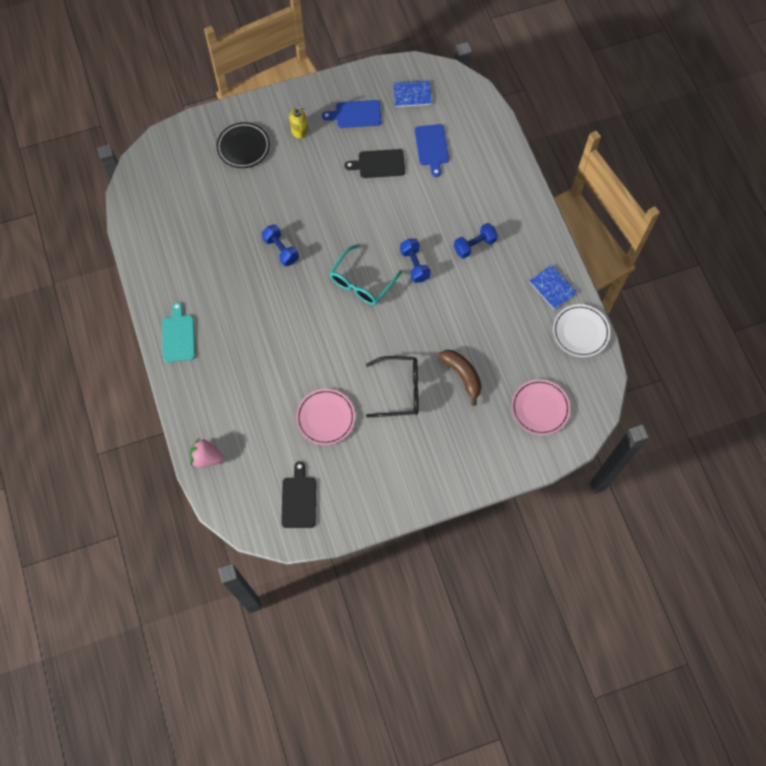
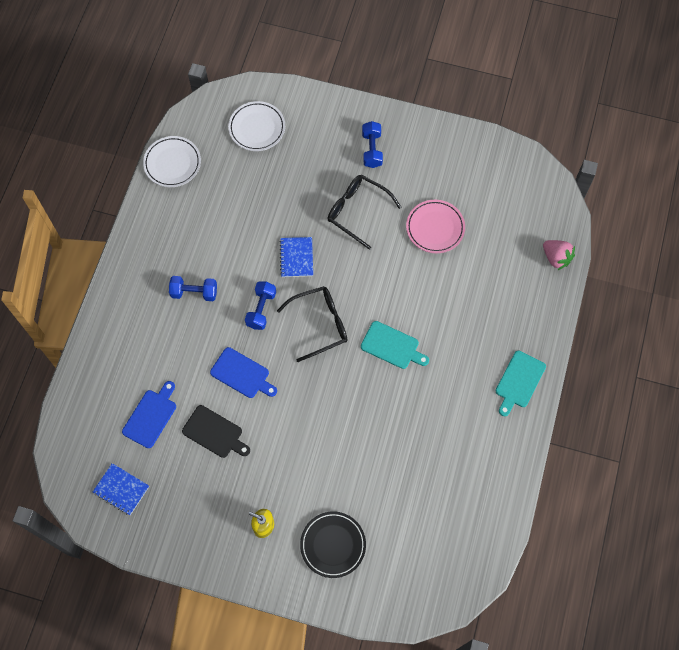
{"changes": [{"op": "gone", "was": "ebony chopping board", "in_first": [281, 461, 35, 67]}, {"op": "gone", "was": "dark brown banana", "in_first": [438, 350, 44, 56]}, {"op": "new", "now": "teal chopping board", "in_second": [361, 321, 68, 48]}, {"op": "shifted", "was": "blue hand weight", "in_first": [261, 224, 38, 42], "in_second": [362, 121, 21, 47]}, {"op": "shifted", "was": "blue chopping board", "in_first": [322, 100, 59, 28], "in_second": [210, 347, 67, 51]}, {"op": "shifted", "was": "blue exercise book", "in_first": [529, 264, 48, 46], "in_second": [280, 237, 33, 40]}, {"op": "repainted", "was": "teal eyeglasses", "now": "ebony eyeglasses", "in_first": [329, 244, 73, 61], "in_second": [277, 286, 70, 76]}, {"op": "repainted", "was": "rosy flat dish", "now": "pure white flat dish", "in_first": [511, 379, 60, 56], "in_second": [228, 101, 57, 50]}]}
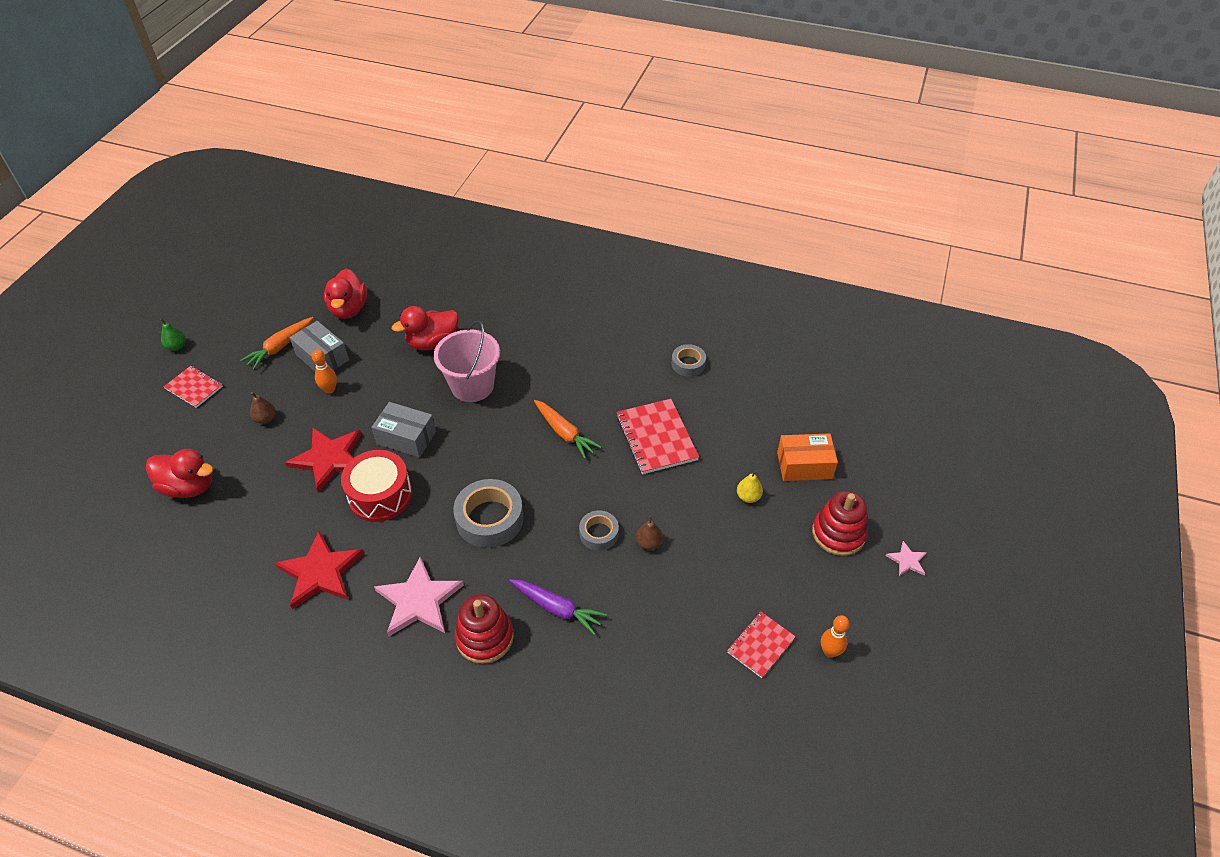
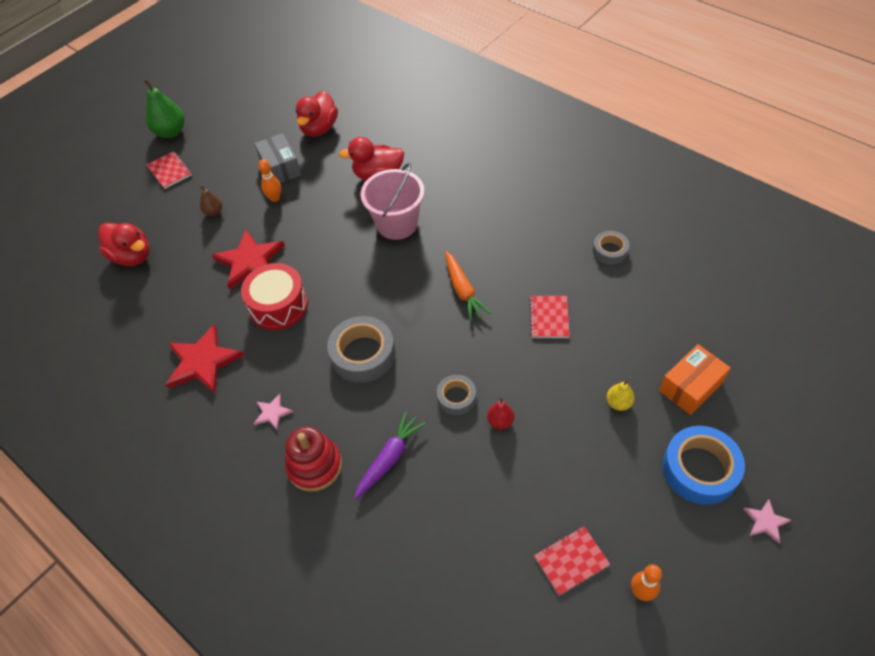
{"changes": [{"op": "gone", "was": "orange carrot", "in_first": [240, 317, 74, 53]}, {"op": "gone", "was": "ash-grey box", "in_first": [371, 402, 65, 56]}, {"op": "swapped", "was": "crimson stacking rings", "now": "blue sticky tape", "in_first": [812, 491, 56, 65], "in_second": [662, 426, 83, 79]}, {"op": "repainted", "was": "dark brown pear fruit", "now": "crimson pear fruit", "in_first": [636, 515, 27, 35], "in_second": [487, 396, 27, 34]}, {"op": "rotated", "was": "purple carrot", "in_first": [509, 579, 98, 56], "in_second": [354, 412, 72, 88], "clockwise": -105}, {"op": "rotated", "was": "orange box", "in_first": [777, 433, 61, 48], "in_second": [659, 344, 71, 71], "clockwise": -60}, {"op": "scaled", "was": "leaf-green pear fruit", "in_first": [160, 318, 26, 33], "in_second": [144, 79, 41, 59], "ratio": 1.85}, {"op": "scaled", "was": "rosy star", "in_first": [374, 557, 90, 80], "in_second": [254, 394, 39, 36], "ratio": 0.48}, {"op": "scaled", "was": "crimson exercise book", "in_first": [616, 399, 83, 75], "in_second": [529, 296, 41, 42], "ratio": 0.61}]}
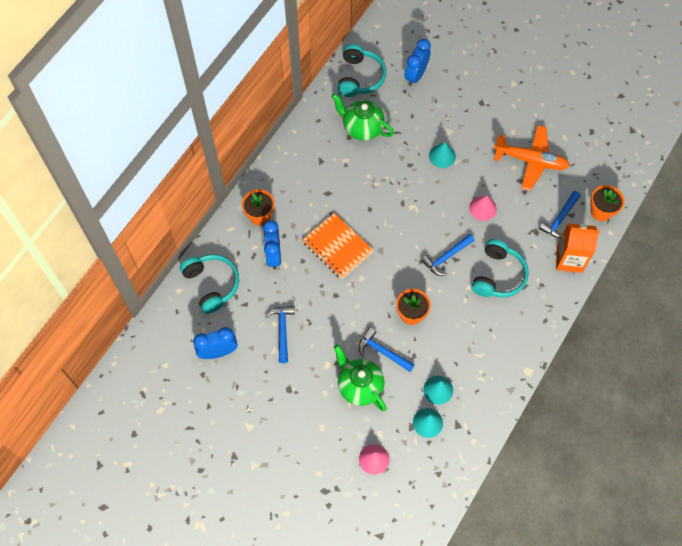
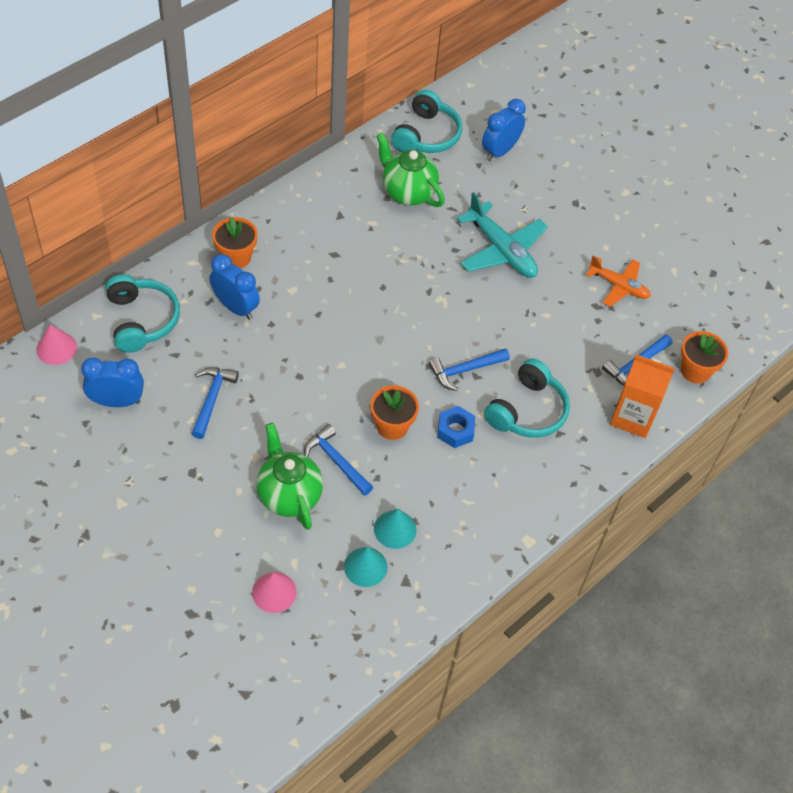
{"changes": [{"op": "gone", "was": "orange exercise book", "in_first": [303, 213, 71, 66]}, {"op": "new", "now": "blue nut", "in_second": [438, 406, 37, 42]}, {"op": "shifted", "was": "rosy solid cone", "in_first": [469, 195, 28, 26], "in_second": [36, 325, 41, 40]}, {"op": "swapped", "was": "teal solid cone", "now": "teal toy plane", "in_first": [429, 142, 27, 26], "in_second": [457, 192, 91, 86]}, {"op": "rotated", "was": "blue alarm clock", "in_first": [263, 220, 18, 49], "in_second": [210, 254, 50, 65], "clockwise": 120}, {"op": "scaled", "was": "orange toy plane", "in_first": [494, 125, 76, 66], "in_second": [586, 256, 65, 51], "ratio": 0.64}]}
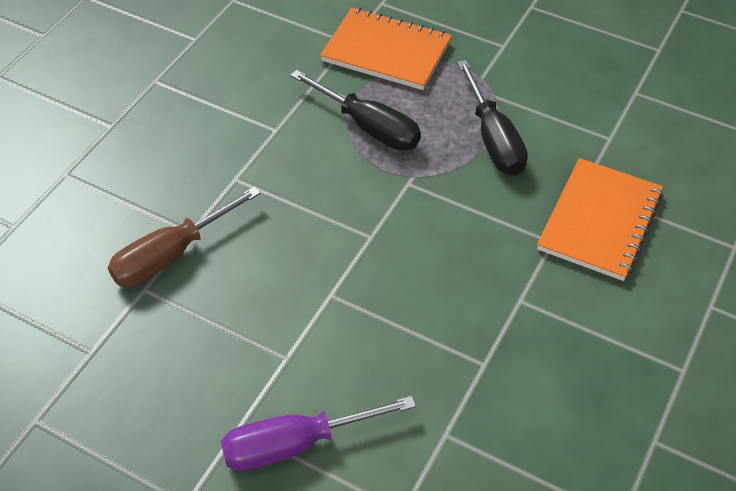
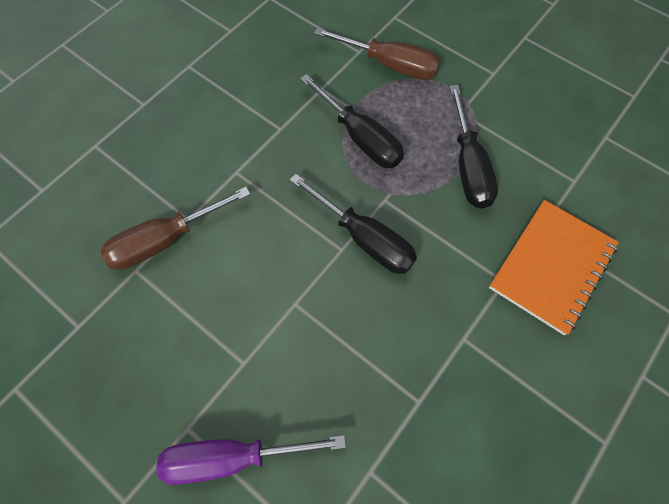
{"changes": [{"op": "new", "now": "ebony hand screwdriver", "in_second": [290, 174, 127, 100]}, {"op": "swapped", "was": "orange exercise book", "now": "dark brown hand screwdriver", "in_first": [320, 8, 132, 82], "in_second": [314, 27, 127, 53]}]}
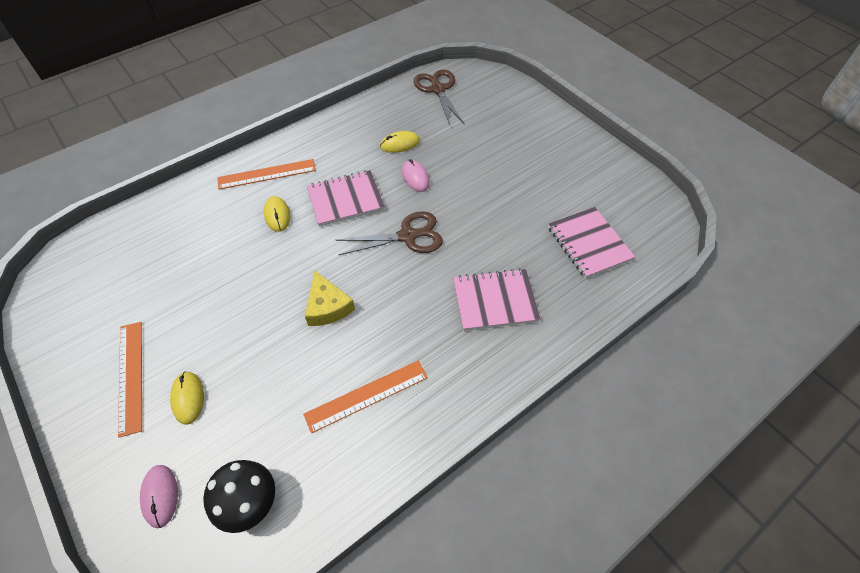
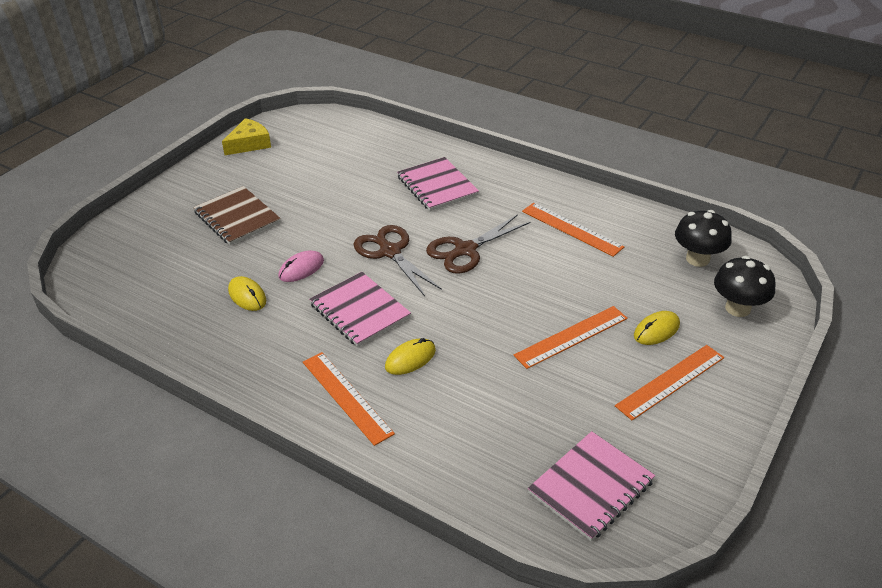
{"changes": [{"op": "new", "now": "dark brown exercise book", "in_second": [193, 186, 88, 59]}, {"op": "new", "now": "orange straightedge", "in_second": [513, 306, 115, 63]}, {"op": "shifted", "was": "bright yellow cheese", "in_first": [305, 271, 50, 55], "in_second": [222, 118, 49, 37]}, {"op": "shifted", "was": "dark brown shears", "in_first": [414, 70, 50, 55], "in_second": [426, 214, 104, 60]}, {"op": "shifted", "was": "rosy exercise book", "in_first": [548, 207, 87, 72], "in_second": [528, 431, 127, 110]}, {"op": "swapped", "was": "rosy PC mouse", "now": "ebony fungus", "in_first": [140, 465, 38, 63], "in_second": [714, 256, 61, 61]}]}
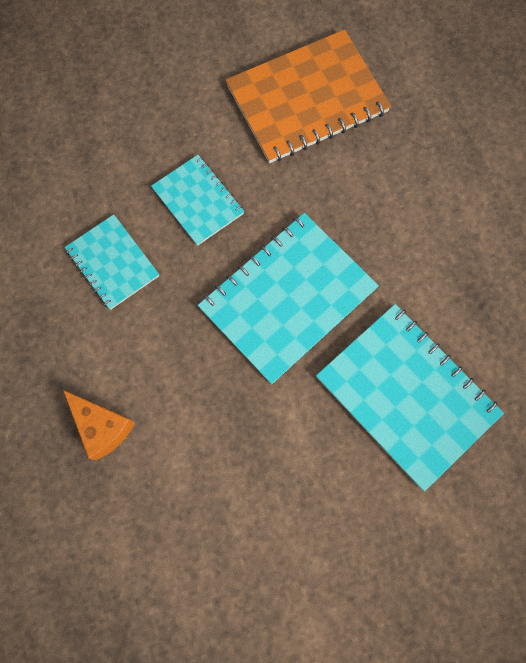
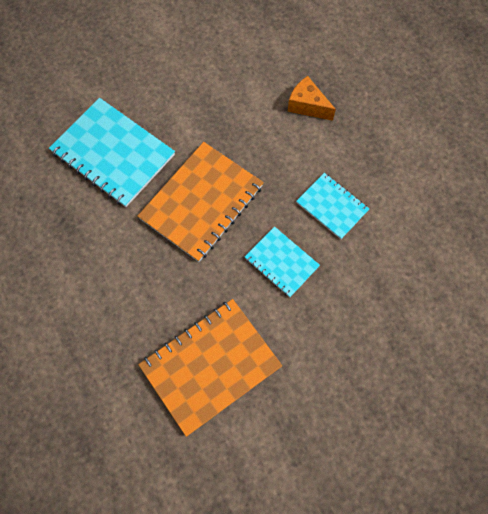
{"changes": [{"op": "repainted", "was": "teal exercise book", "now": "orange exercise book", "in_first": [198, 213, 181, 171], "in_second": [138, 142, 126, 120]}]}
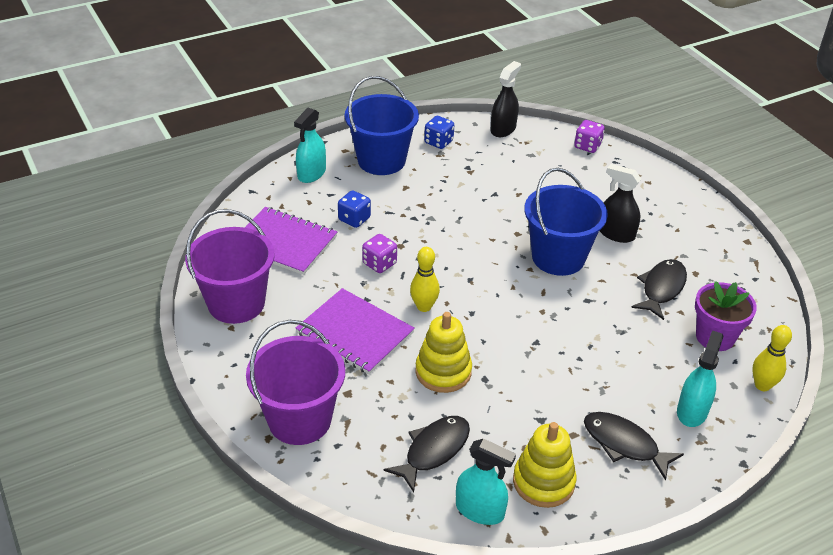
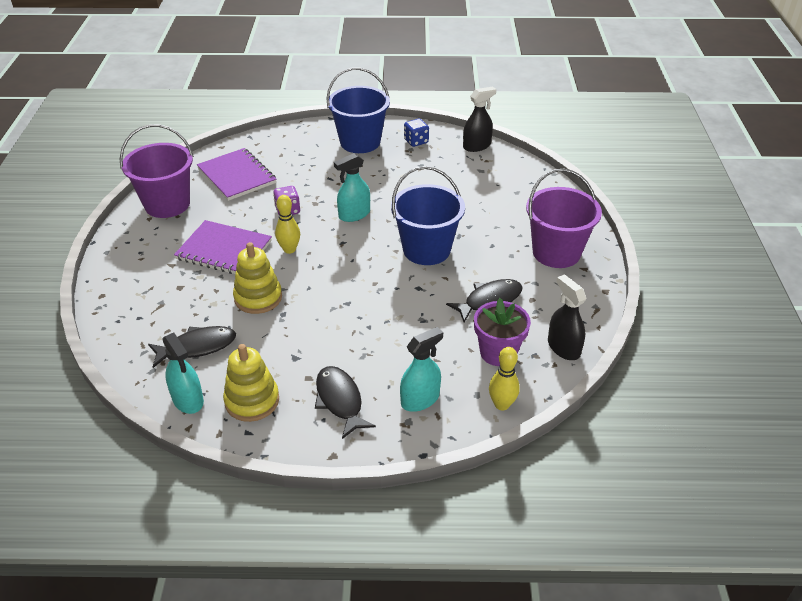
{"changes": [{"op": "gone", "was": "blue die", "in_first": [338, 190, 33, 38]}, {"op": "gone", "was": "purple die", "in_first": [574, 120, 31, 33]}, {"op": "shifted", "was": "purple sand bucket", "in_first": [246, 320, 99, 125], "in_second": [526, 169, 76, 99]}, {"op": "shifted", "was": "teal spray bottle", "in_first": [294, 108, 32, 75], "in_second": [334, 153, 36, 69]}, {"op": "shifted", "was": "ebony spray bottle", "in_first": [600, 164, 41, 79], "in_second": [548, 274, 38, 86]}, {"op": "rotated", "was": "purple exercise book", "in_first": [296, 288, 119, 87], "in_second": [174, 220, 98, 54], "clockwise": -45}]}
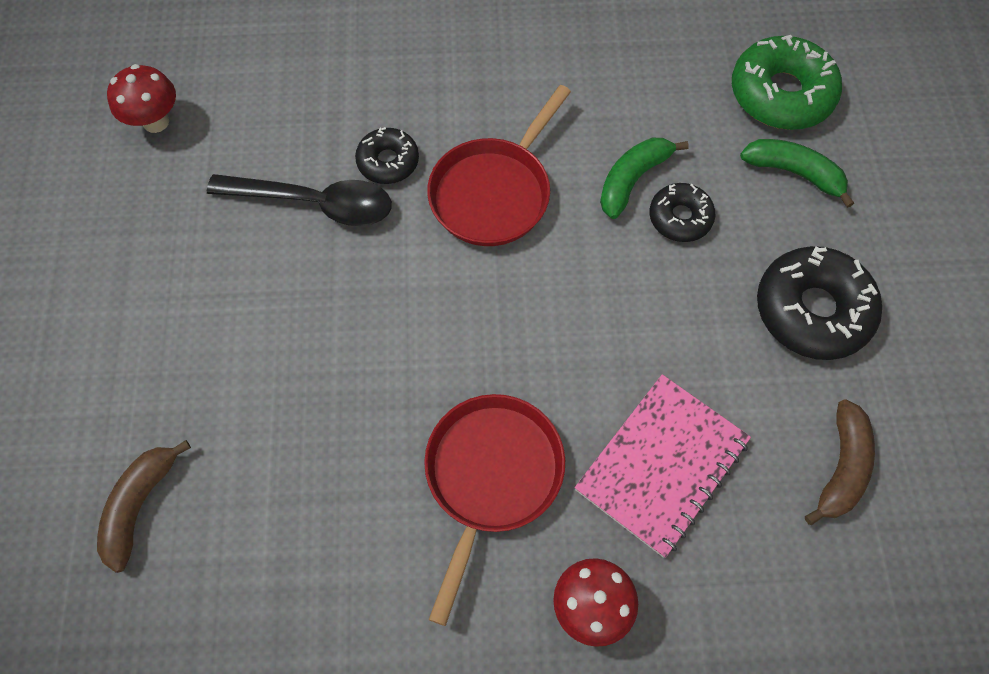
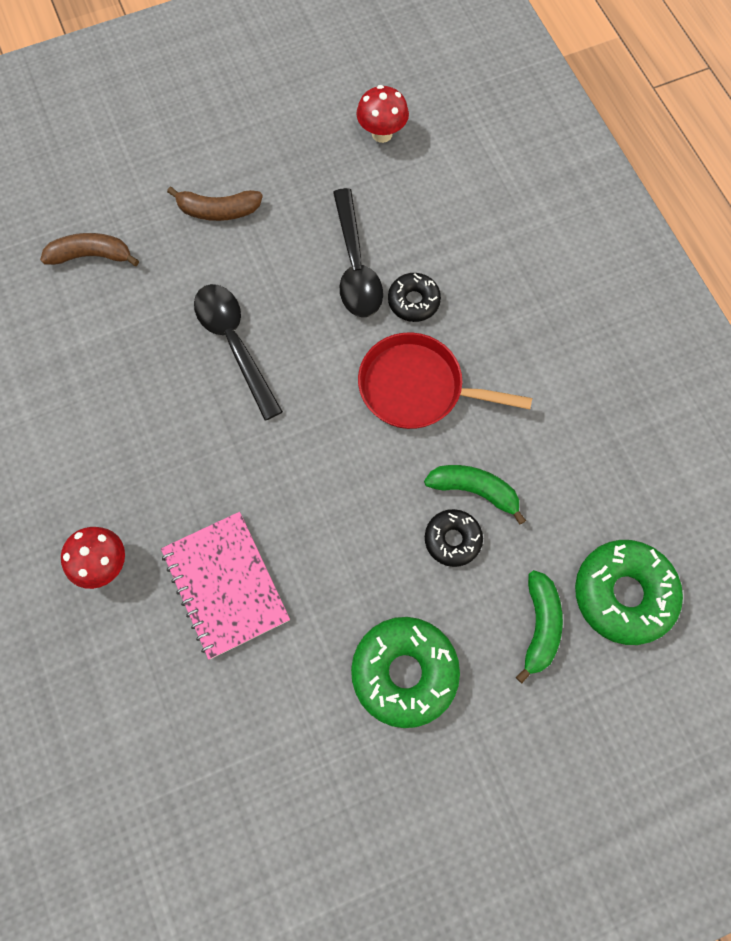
{"changes": [{"op": "gone", "was": "crimson skillet", "in_first": [424, 394, 141, 232]}, {"op": "new", "now": "ebony spoon", "in_second": [194, 284, 89, 136]}, {"op": "shifted", "was": "dark brown banana", "in_first": [805, 399, 70, 127], "in_second": [167, 187, 96, 34]}, {"op": "repainted", "was": "ebony glazed donut", "now": "leaf-green glazed donut", "in_first": [757, 246, 125, 114], "in_second": [351, 617, 109, 111]}, {"op": "rotated", "was": "rosy exercise book", "in_first": [575, 374, 176, 184], "in_second": [161, 512, 129, 147], "clockwise": 45}]}
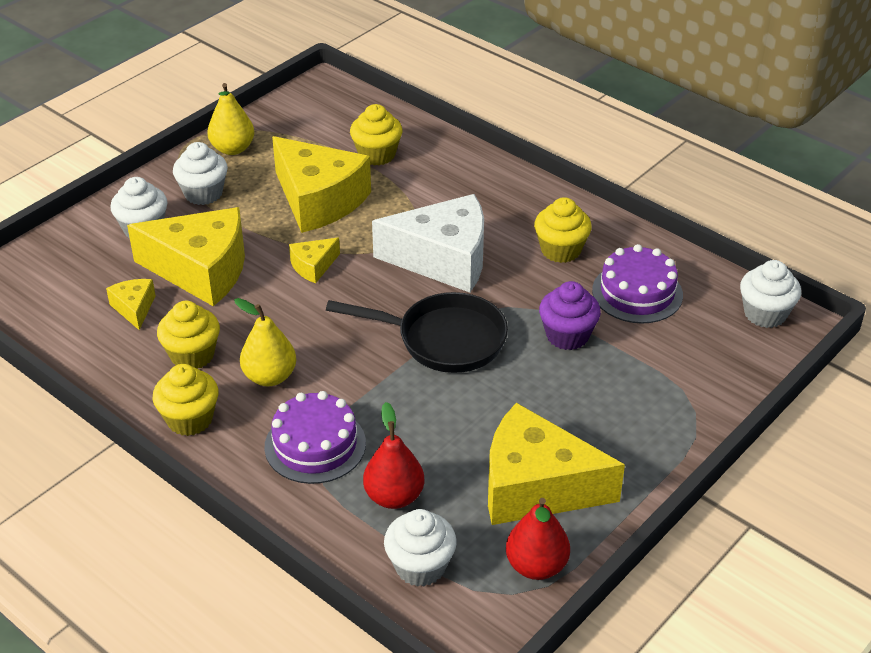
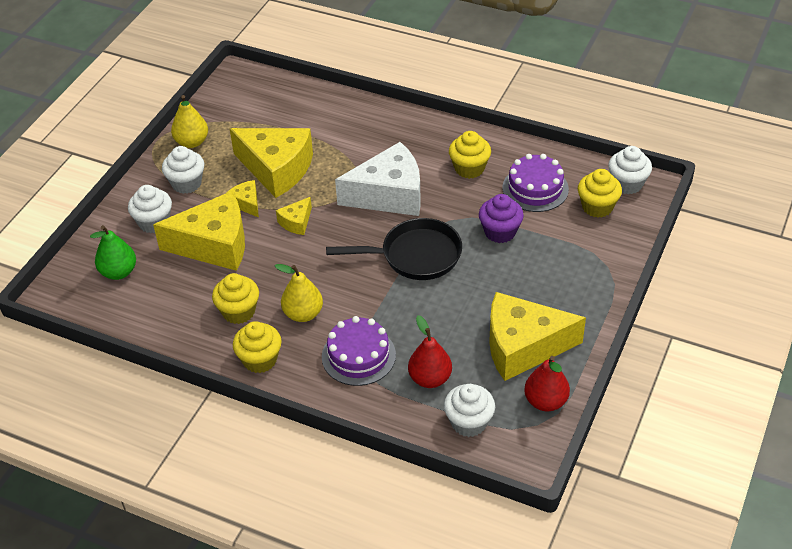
{"changes": [{"op": "new", "now": "leaf-green pear fruit", "in_second": [90, 225, 46, 55]}, {"op": "shifted", "was": "bright yellow cheese", "in_first": [106, 279, 50, 51], "in_second": [225, 180, 34, 38]}, {"op": "shifted", "was": "bright yellow fairy cake", "in_first": [350, 104, 53, 62], "in_second": [578, 169, 44, 49]}]}
